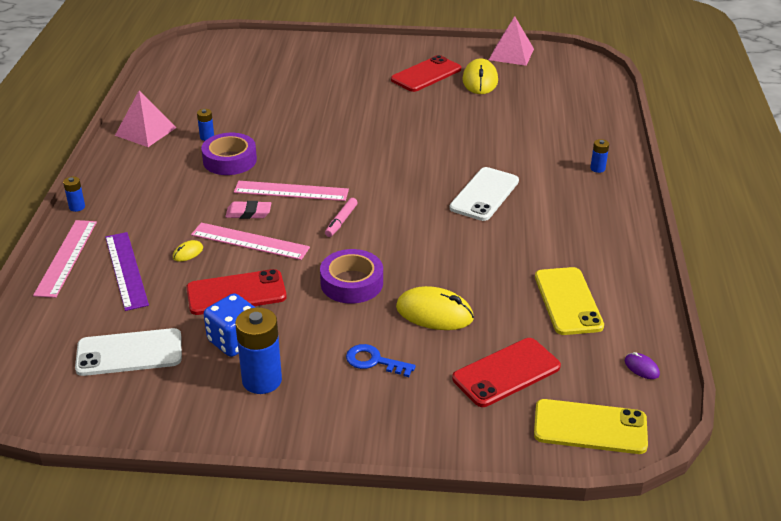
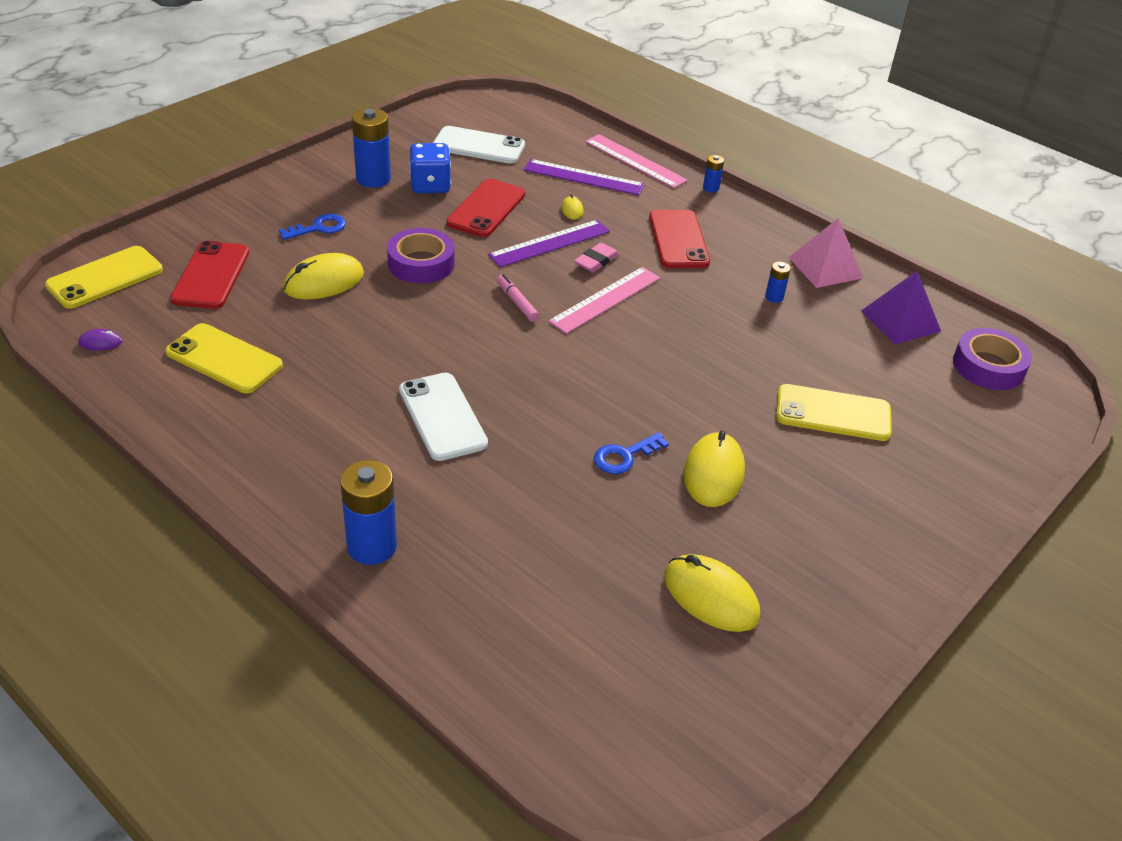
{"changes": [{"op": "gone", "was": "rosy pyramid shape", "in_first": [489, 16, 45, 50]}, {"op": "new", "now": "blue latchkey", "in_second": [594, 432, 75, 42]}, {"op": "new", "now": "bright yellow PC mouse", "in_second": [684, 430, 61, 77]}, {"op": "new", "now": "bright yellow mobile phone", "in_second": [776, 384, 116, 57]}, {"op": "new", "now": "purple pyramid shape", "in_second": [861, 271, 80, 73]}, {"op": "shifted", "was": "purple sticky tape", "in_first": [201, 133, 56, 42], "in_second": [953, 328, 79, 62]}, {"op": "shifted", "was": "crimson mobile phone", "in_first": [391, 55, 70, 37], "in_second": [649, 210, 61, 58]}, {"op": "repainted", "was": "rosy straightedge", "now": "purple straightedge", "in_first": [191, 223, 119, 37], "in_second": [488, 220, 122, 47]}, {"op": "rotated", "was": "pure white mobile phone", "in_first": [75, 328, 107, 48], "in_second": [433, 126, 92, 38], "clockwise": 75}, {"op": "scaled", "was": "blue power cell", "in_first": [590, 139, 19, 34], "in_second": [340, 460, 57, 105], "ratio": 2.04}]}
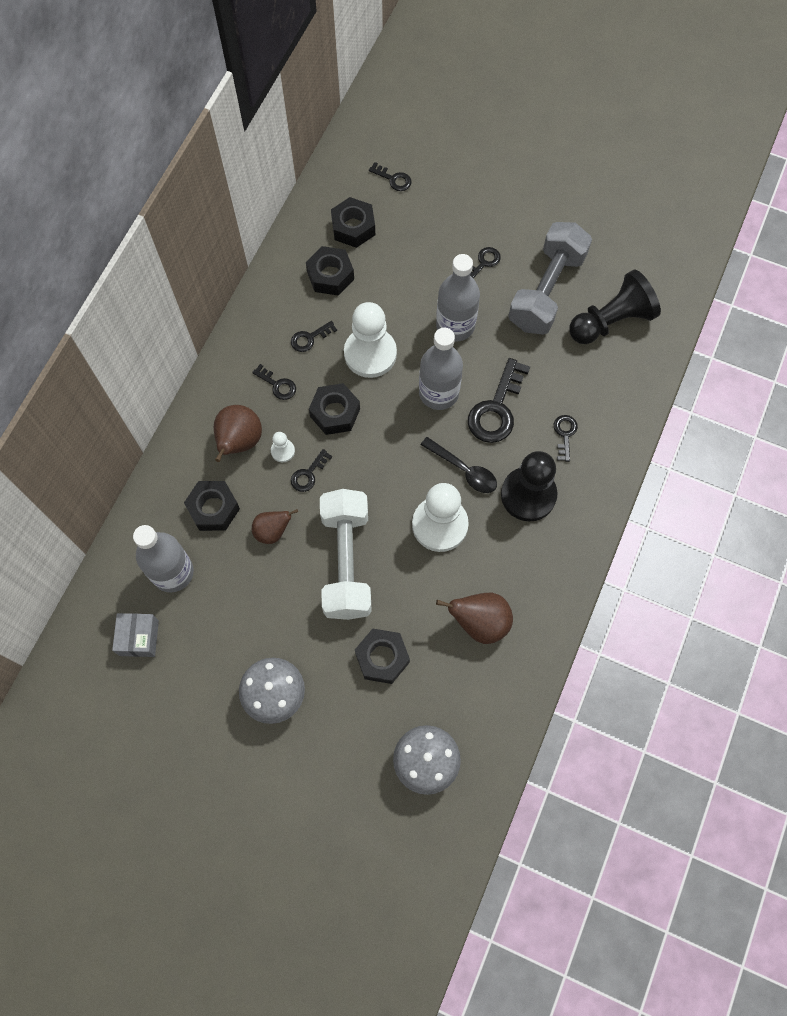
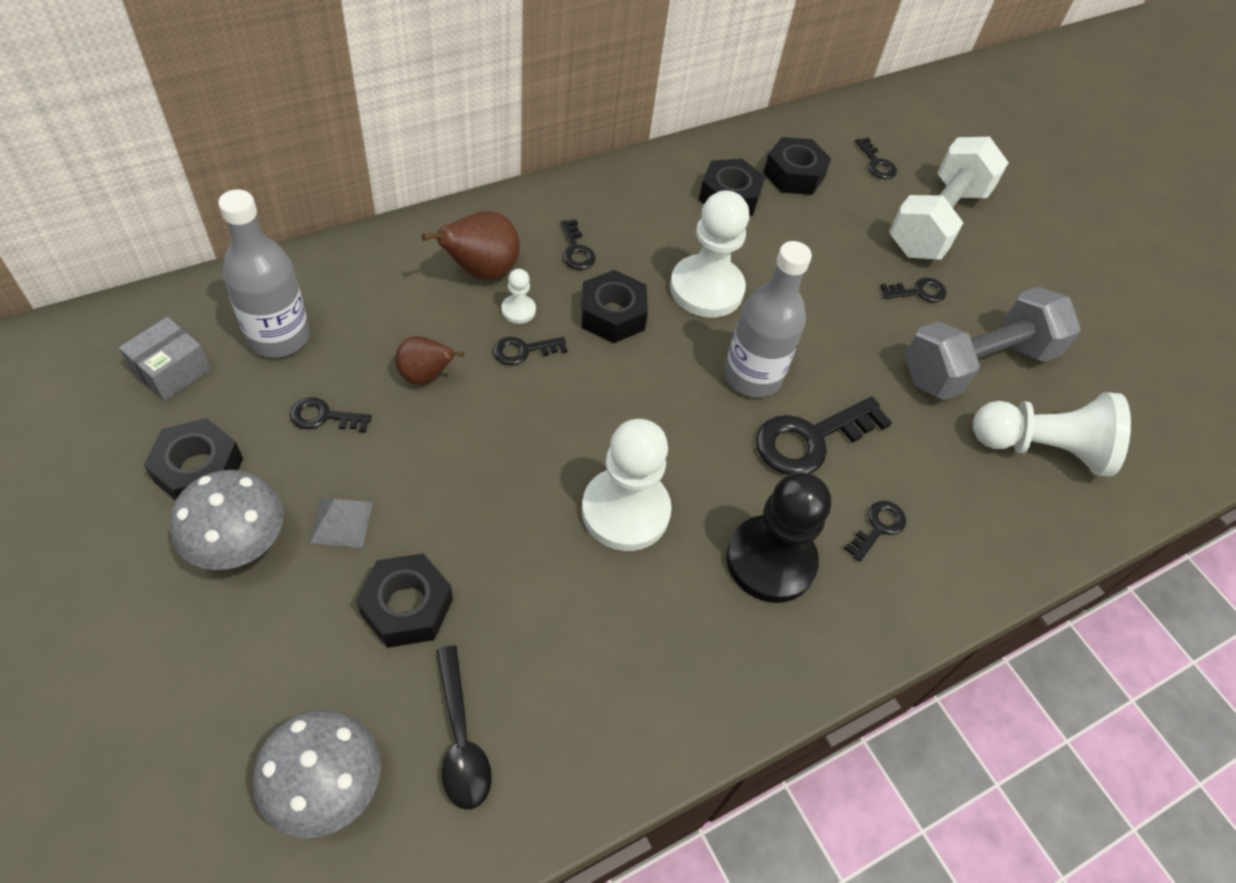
{"changes": [{"op": "gone", "was": "ash-grey drink bottle", "in_first": [436, 254, 44, 87]}, {"op": "gone", "was": "dark brown pear fruit", "in_first": [436, 593, 77, 51]}, {"op": "new", "now": "ash-grey pyramid shape", "in_second": [310, 498, 63, 50]}, {"op": "shifted", "was": "ebony nut", "in_first": [184, 481, 56, 50], "in_second": [144, 418, 99, 83]}, {"op": "shifted", "was": "ebony latchkey", "in_first": [291, 321, 46, 31], "in_second": [290, 397, 82, 35]}, {"op": "shifted", "was": "pure white hand weight", "in_first": [320, 489, 52, 131], "in_second": [889, 137, 120, 123]}, {"op": "shifted", "was": "ebony spoon", "in_first": [421, 437, 76, 56], "in_second": [436, 645, 56, 165]}, {"op": "repainted", "was": "ebony pawn", "now": "pure white pawn", "in_first": [569, 269, 92, 75], "in_second": [973, 392, 158, 85]}]}
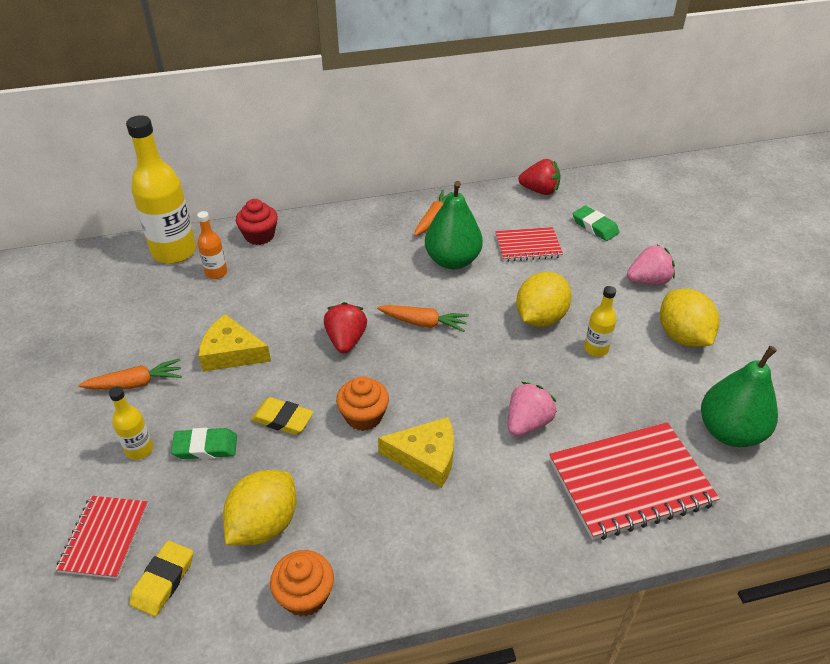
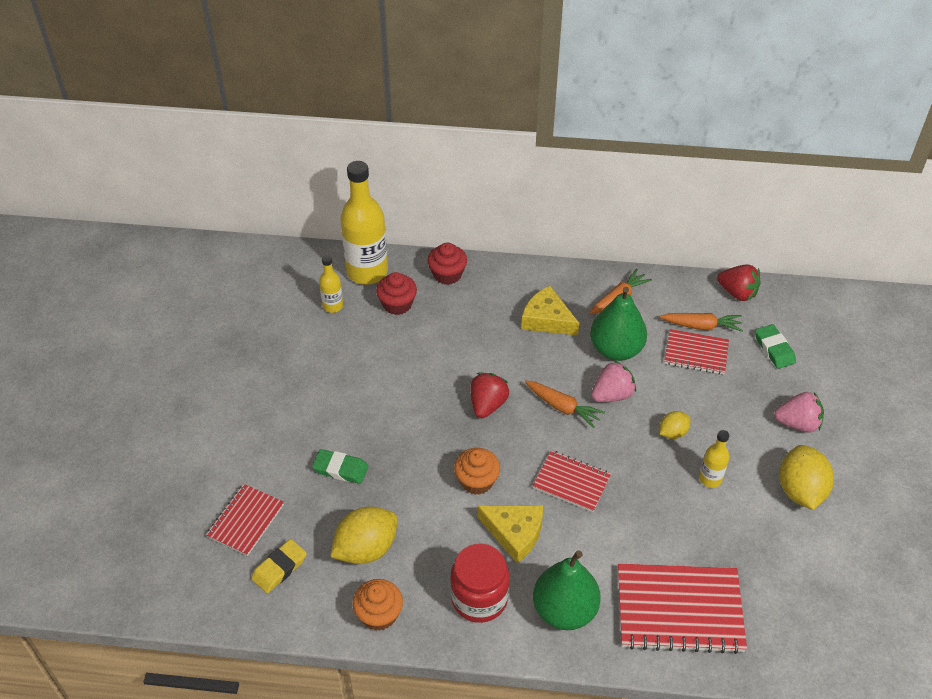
{"changes": [{"op": "gone", "was": "bright yellow pencil eraser", "in_first": [251, 397, 63, 38]}, {"op": "new", "now": "crimson jam jar", "in_second": [450, 543, 59, 80]}, {"op": "new", "now": "crimson exercise book", "in_second": [533, 450, 78, 62]}, {"op": "shifted", "was": "orange carrot", "in_first": [78, 359, 104, 31], "in_second": [660, 313, 83, 19]}, {"op": "shifted", "was": "bright yellow drink bottle", "in_first": [109, 386, 44, 74], "in_second": [319, 255, 24, 58]}, {"op": "shifted", "was": "bright yellow cheese", "in_first": [199, 314, 72, 58], "in_second": [521, 286, 58, 49]}, {"op": "shifted", "was": "rosy strawberry", "in_first": [508, 382, 49, 54], "in_second": [591, 361, 45, 41]}, {"op": "shifted", "was": "leaf-green pear fruit", "in_first": [701, 346, 77, 101], "in_second": [533, 550, 68, 80]}, {"op": "swapped", "was": "orange drink bottle", "now": "crimson fairy cake", "in_first": [197, 211, 30, 68], "in_second": [376, 272, 41, 43]}, {"op": "scaled", "was": "bright yellow toy lemon", "in_first": [516, 272, 56, 55], "in_second": [659, 411, 31, 28], "ratio": 0.54}]}
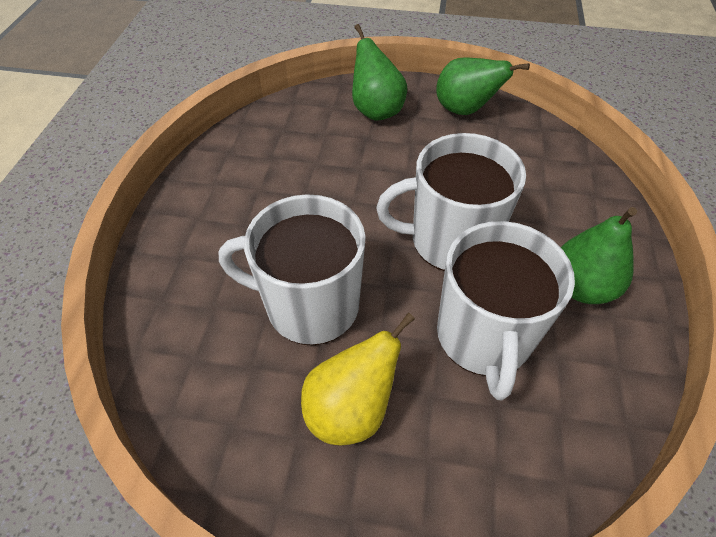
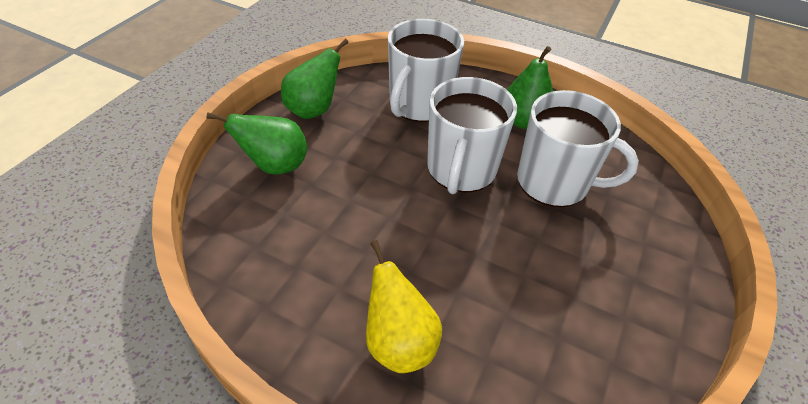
{"changes": [{"op": "shifted", "was": "pure white coffee mug", "in_first": [219, 194, 147, 151], "in_second": [388, 19, 76, 103]}, {"op": "shifted", "was": "bright yellow pear fruit", "in_first": [301, 313, 114, 133], "in_second": [366, 240, 76, 133]}]}
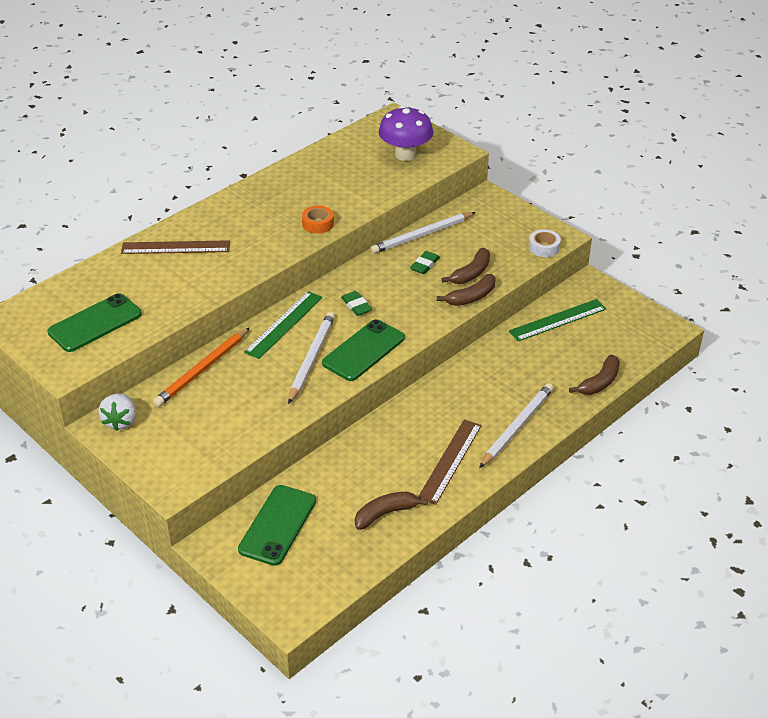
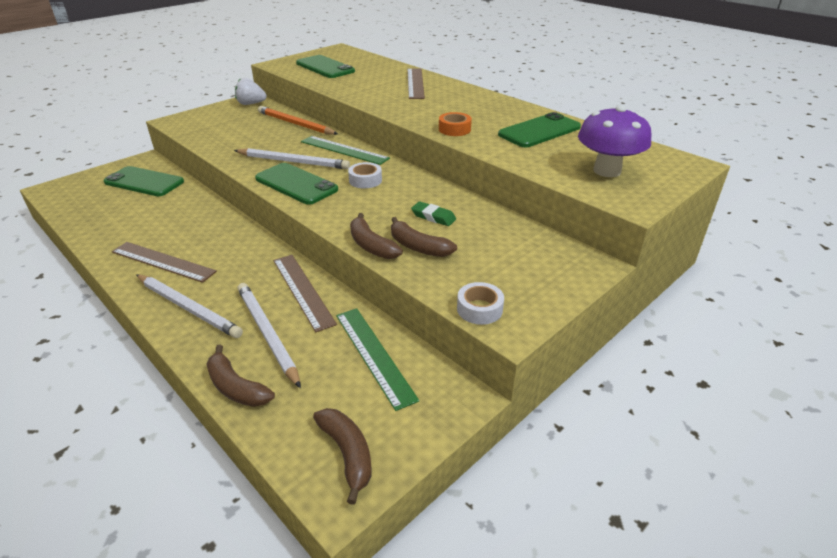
{"changes": [{"op": "new", "now": "dark brown straightedge", "in_second": [273, 255, 64, 77]}, {"op": "new", "now": "leaf-green mobile phone", "in_second": [498, 112, 83, 35]}, {"op": "shifted", "was": "dark brown banana", "in_first": [355, 492, 73, 38], "in_second": [313, 408, 59, 97]}, {"op": "shifted", "was": "pure white pencil", "in_first": [370, 212, 106, 42], "in_second": [237, 283, 64, 105]}, {"op": "swapped", "was": "leaf-green pencil eraser", "now": "pure white sticky tape", "in_first": [341, 291, 31, 25], "in_second": [348, 162, 34, 26]}]}
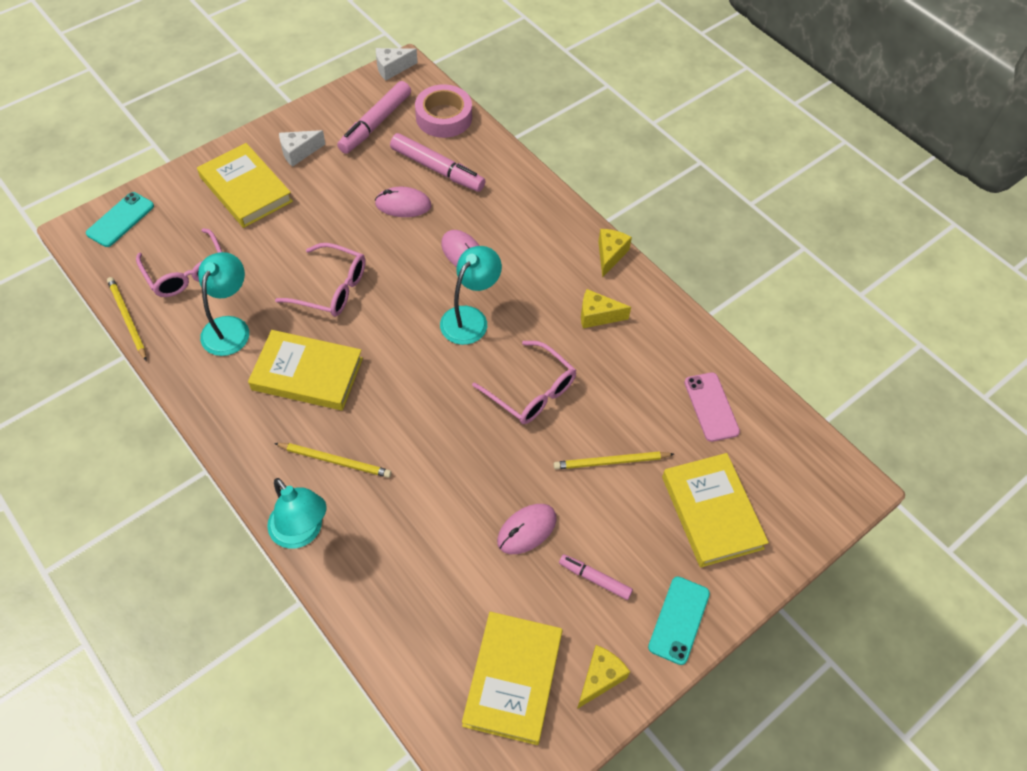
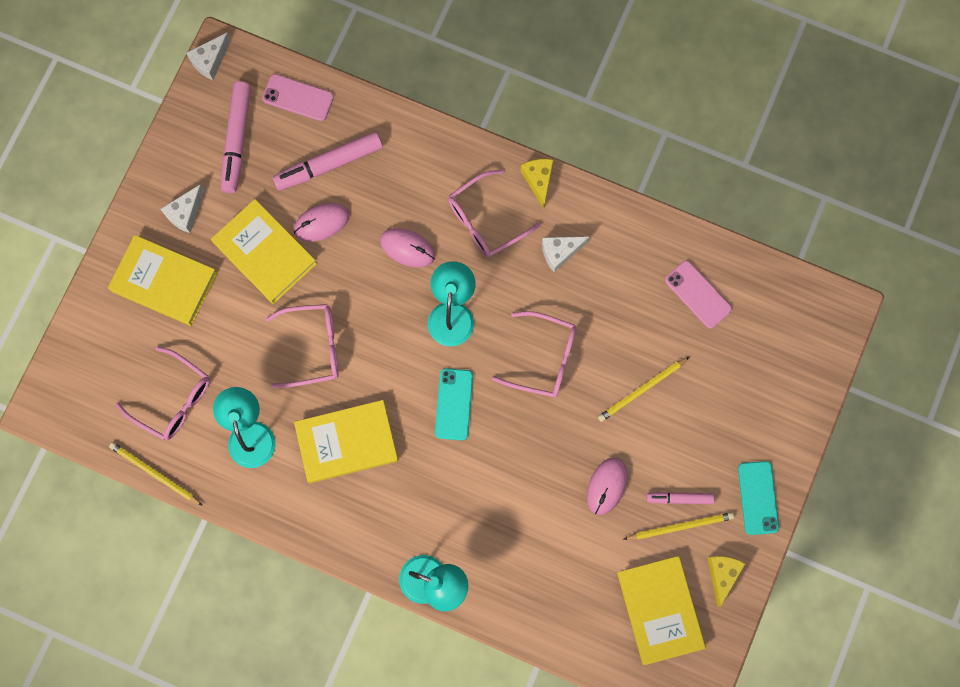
{"changes": [{"op": "new", "now": "rosy eyeglasses", "in_second": [448, 170, 93, 88]}, {"op": "shifted", "was": "teal mobile phone", "in_first": [86, 192, 68, 55], "in_second": [435, 368, 38, 73]}, {"op": "shifted", "was": "bright yellow pencil", "in_first": [274, 443, 118, 35], "in_second": [623, 512, 111, 28]}, {"op": "shifted", "was": "bright yellow book", "in_first": [662, 453, 107, 115], "in_second": [211, 199, 106, 105]}, {"op": "swapped", "was": "rosy sticky tape", "now": "rosy mobile phone", "in_first": [415, 84, 57, 54], "in_second": [262, 74, 72, 47]}, {"op": "repainted", "was": "bright yellow cheese", "now": "pure white cheese", "in_first": [581, 289, 50, 39], "in_second": [542, 237, 48, 35]}, {"op": "rotated", "was": "rosy felt pen", "in_first": [390, 133, 95, 59], "in_second": [272, 132, 111, 59], "clockwise": 150}]}
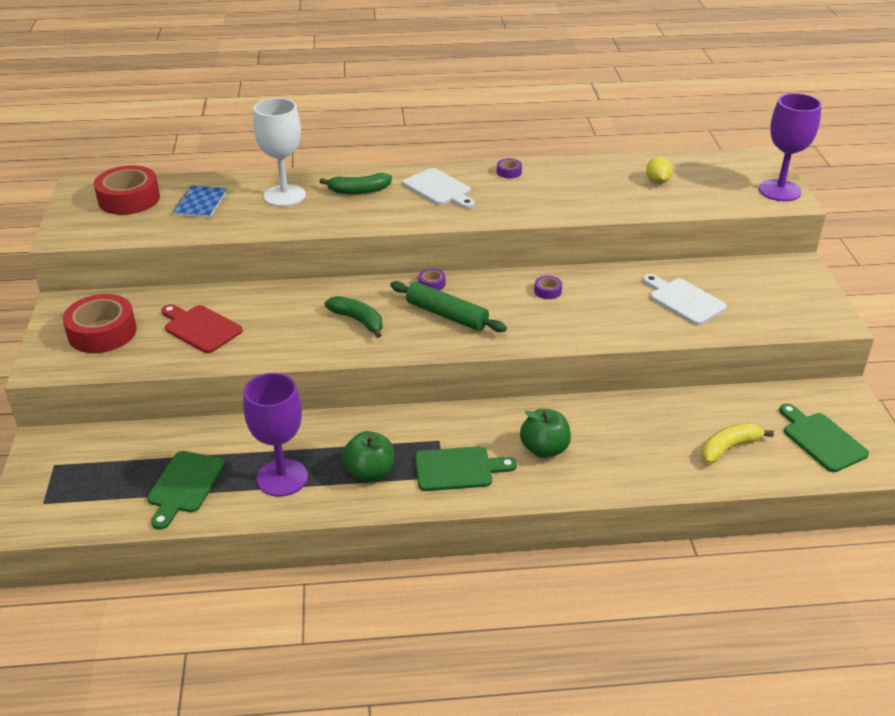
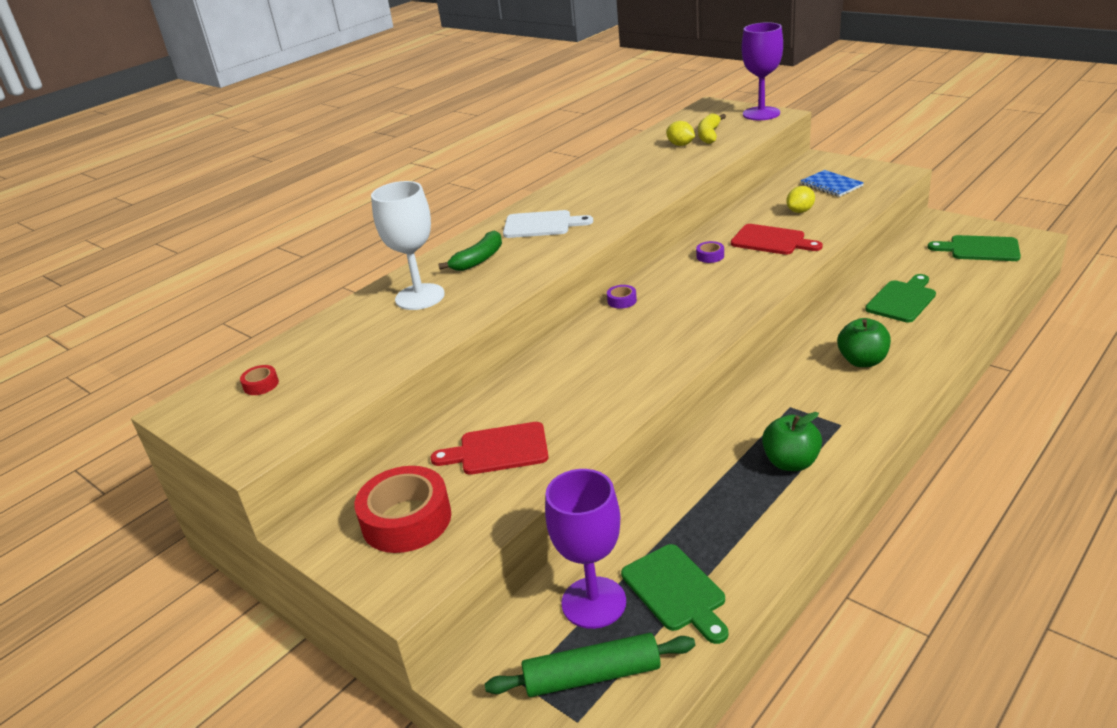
{"changes": [{"op": "gone", "was": "leaf-green banana", "in_first": [325, 296, 58, 42]}, {"op": "gone", "was": "purple sticky tape", "in_first": [497, 158, 25, 20]}, {"op": "new", "now": "crimson chopping board", "in_second": [731, 224, 92, 31]}, {"op": "shifted", "was": "blue exercise book", "in_first": [173, 185, 54, 33], "in_second": [800, 170, 64, 27]}, {"op": "shifted", "was": "purple chalice", "in_first": [243, 373, 65, 124], "in_second": [545, 469, 81, 160]}, {"op": "shifted", "was": "leaf-green rolling pin", "in_first": [390, 281, 117, 51], "in_second": [485, 633, 210, 64]}, {"op": "shifted", "was": "leaf-green chopping board", "in_first": [415, 446, 102, 45], "in_second": [865, 274, 71, 48]}, {"op": "shifted", "was": "bright yellow banana", "in_first": [702, 423, 72, 41], "in_second": [698, 114, 28, 30]}, {"op": "swapped", "was": "pure white chopping board", "now": "bright yellow toy lemon", "in_first": [643, 274, 84, 51], "in_second": [787, 186, 28, 27]}, {"op": "scaled", "was": "crimson sticky tape", "in_first": [94, 165, 66, 50], "in_second": [240, 365, 39, 30], "ratio": 0.43}]}
